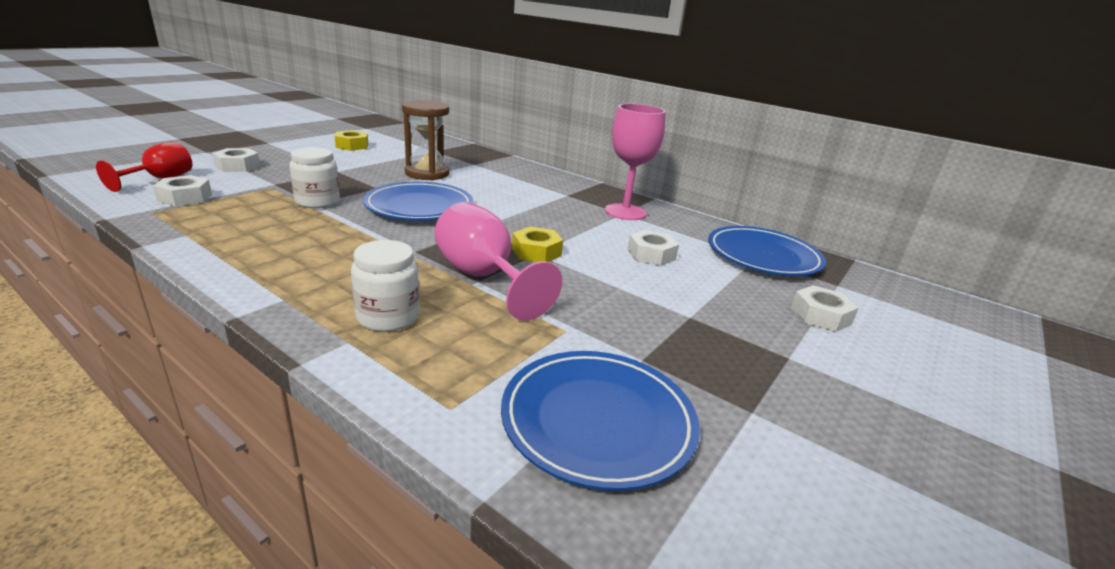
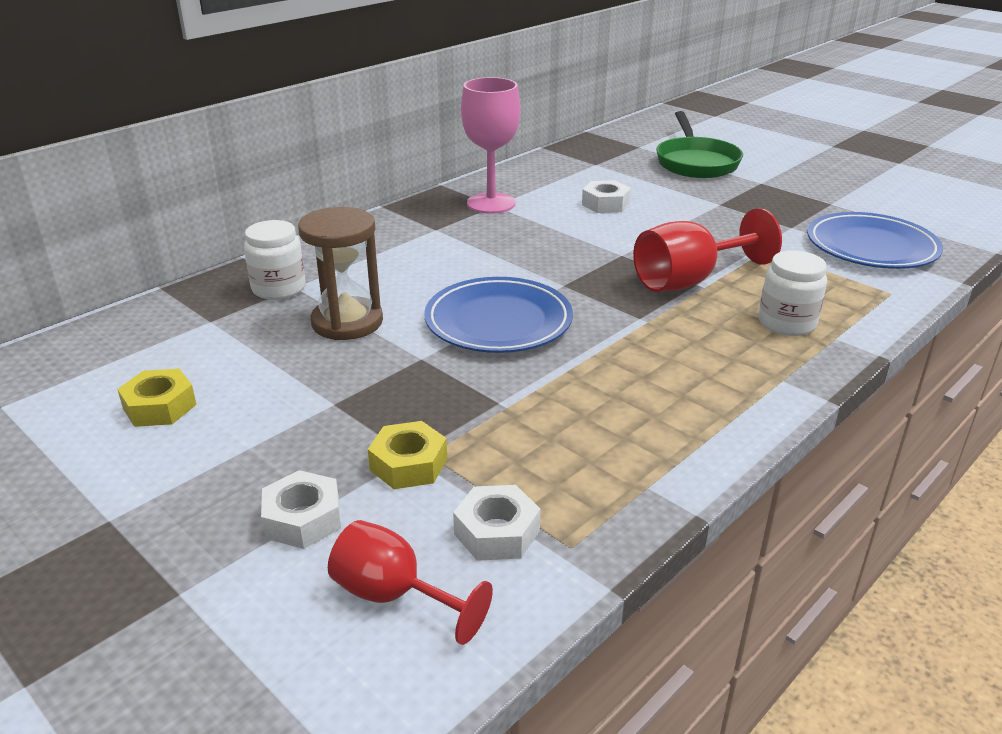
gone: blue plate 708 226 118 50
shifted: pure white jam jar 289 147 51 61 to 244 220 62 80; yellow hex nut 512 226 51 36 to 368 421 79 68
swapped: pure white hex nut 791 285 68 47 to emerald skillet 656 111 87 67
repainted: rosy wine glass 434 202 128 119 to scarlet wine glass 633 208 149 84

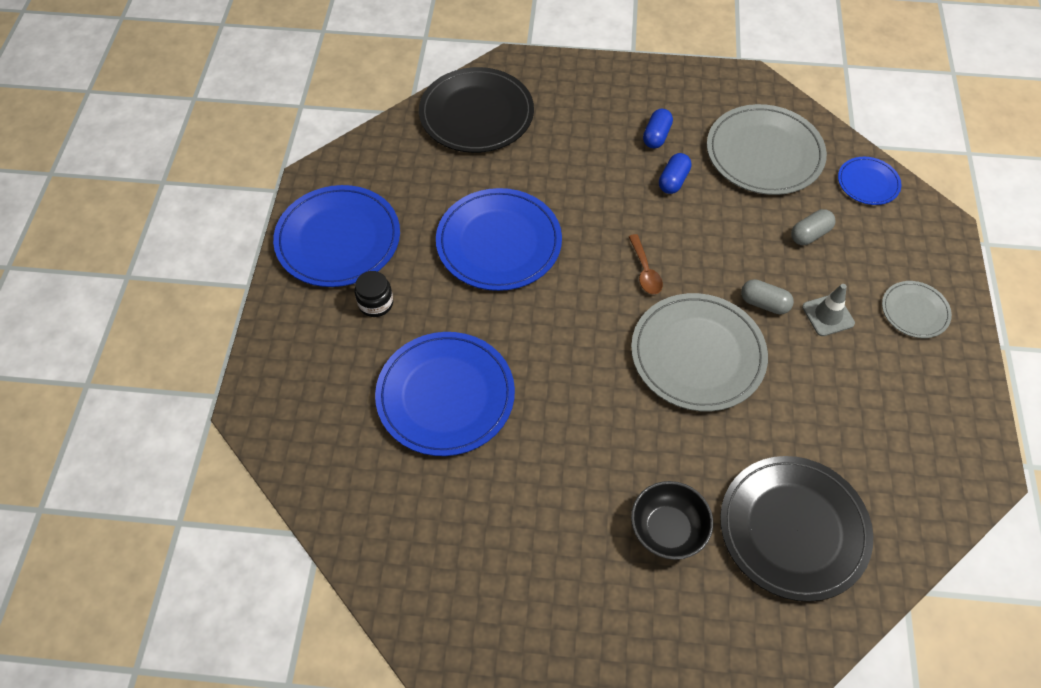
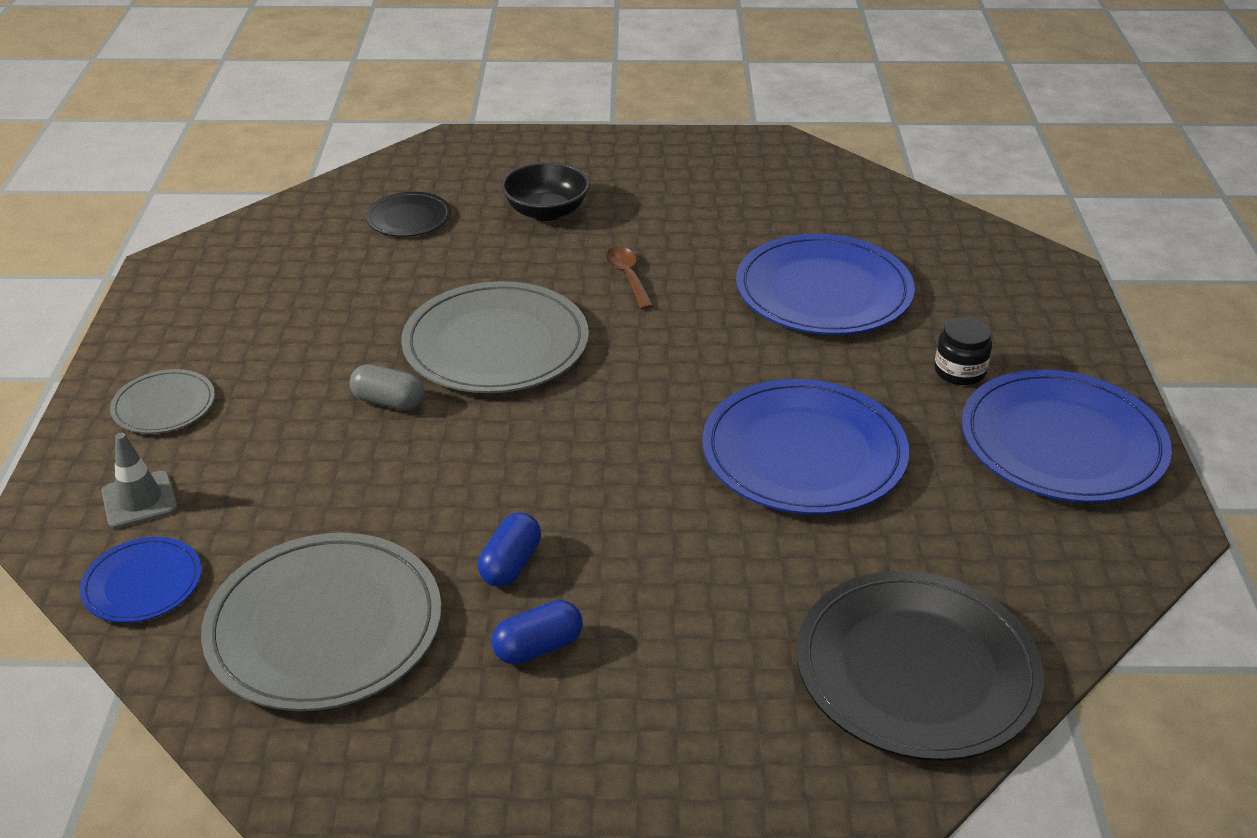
gone: grey pill 791 209 44 36
shifted: dark brown teaspoon 628 234 35 60 to 606 247 48 63; grey road cone 802 284 53 52 to 102 433 75 96
rotated: blue pill 643 109 30 39 = 492 600 91 64 45 degrees clockwise
scaled: jet-black plate 720 456 153 146 = 366 192 85 45 x0.52

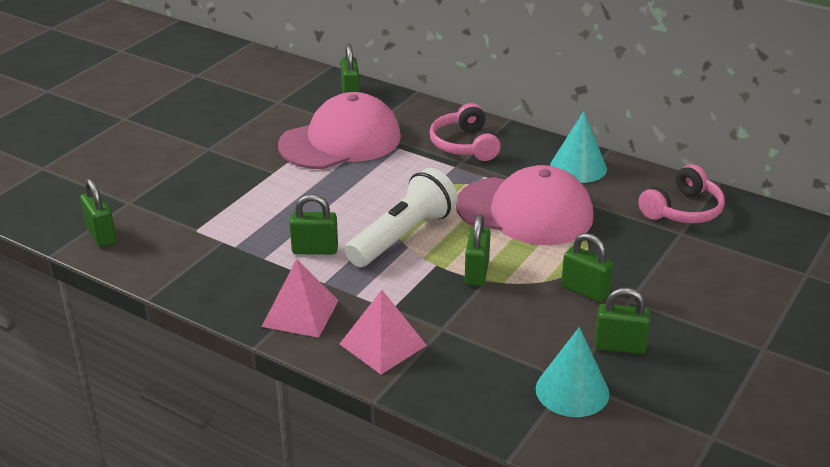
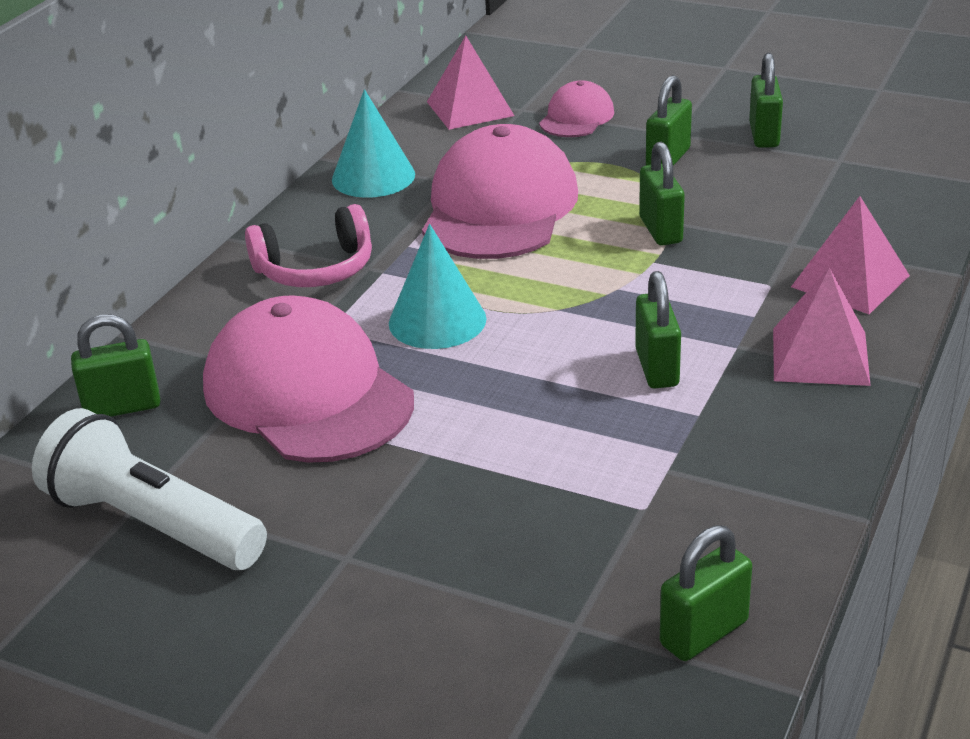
new: rosy peaked cap 539 80 75 57
shifted: pure white flashlight 345 168 113 99 to 32 408 235 162; aqua cone shape 536 327 73 90 to 389 224 98 125
swapped: rosy headset 638 164 87 59 to rosy pyramid shape 427 36 87 94
rotated: emerald lock 465 214 26 72 = 639 142 46 104 75 degrees clockwise

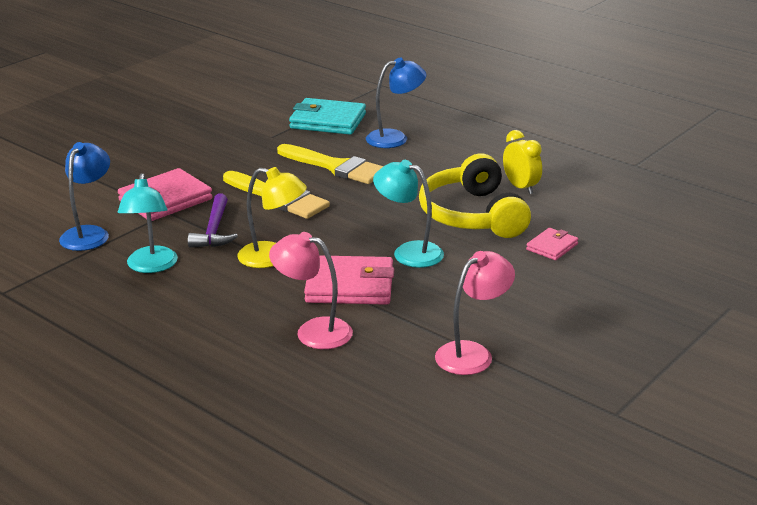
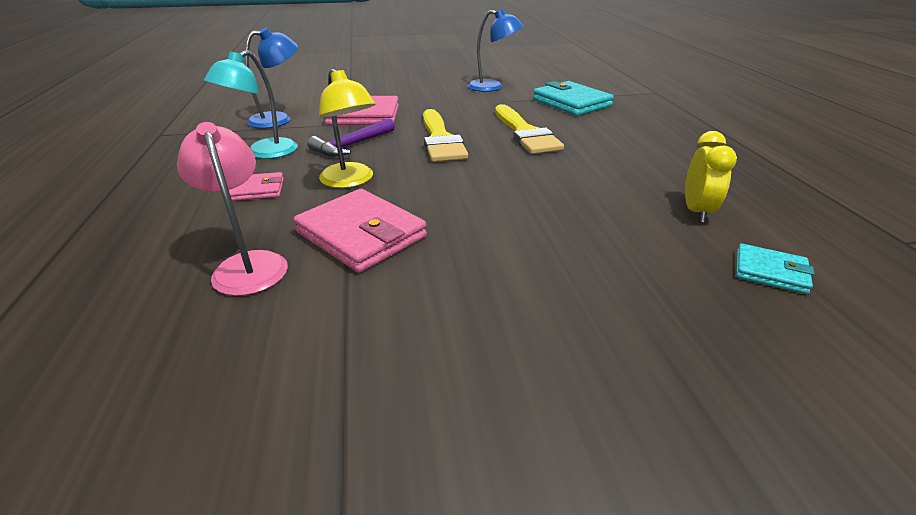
gone: aqua lamp 373 160 71 108; yellow headset 419 154 112 84; rosy lamp 435 251 80 124
new: aqua wallet 736 243 79 51
shifted: blue lamp 366 58 61 90 to 468 9 56 83; rosy wallet 526 228 52 32 to 229 172 55 29

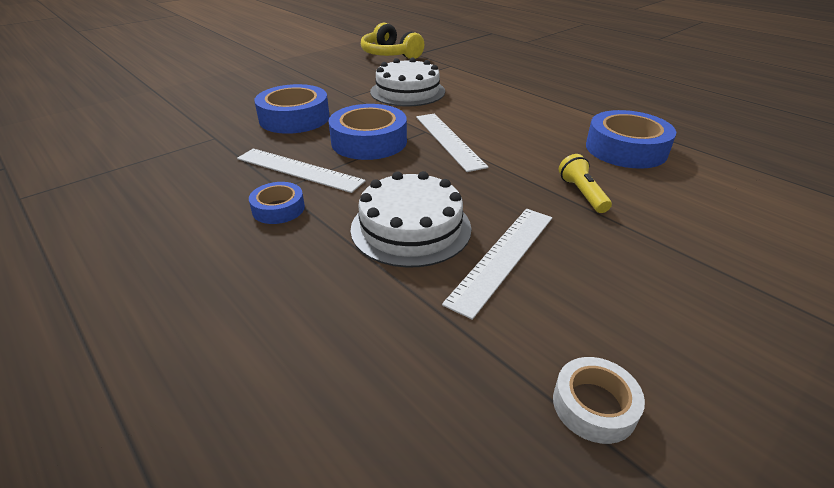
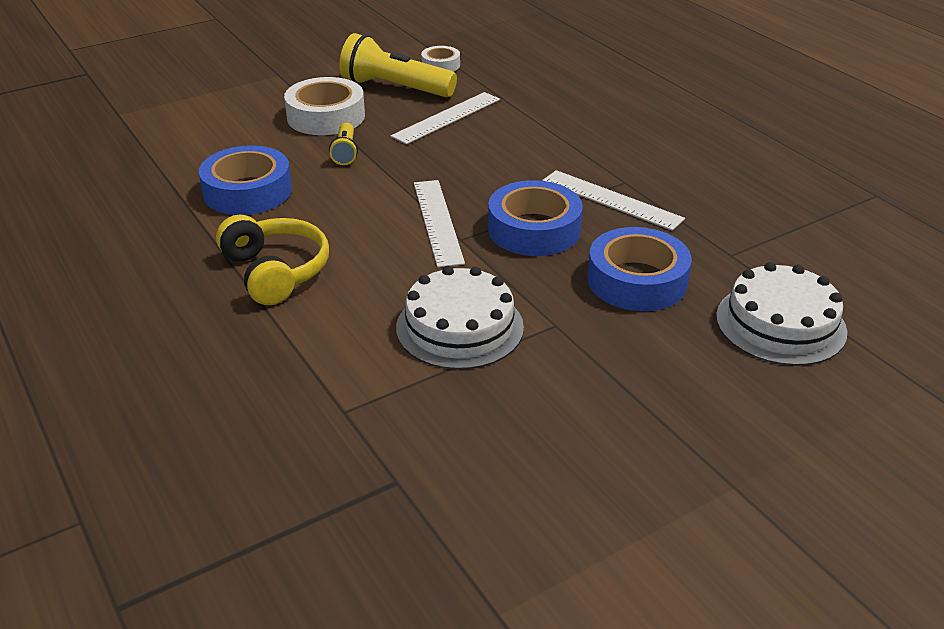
gone: blue sticky tape 249 182 56 42
new: pure white sticky tape 284 77 81 58; yellow flashlight 339 33 118 64
shifted: pure white cake 350 171 122 97 to 716 262 131 104; yellow headset 361 23 63 36 to 216 215 113 90

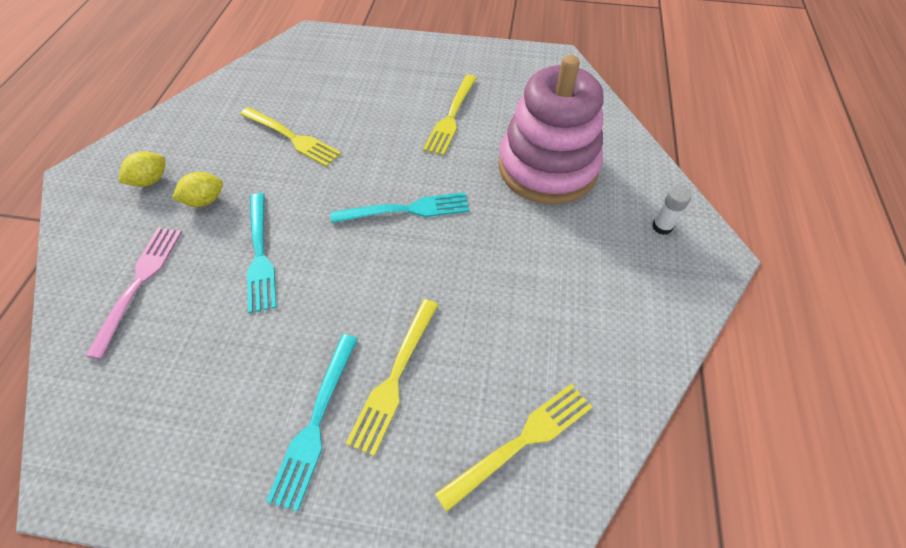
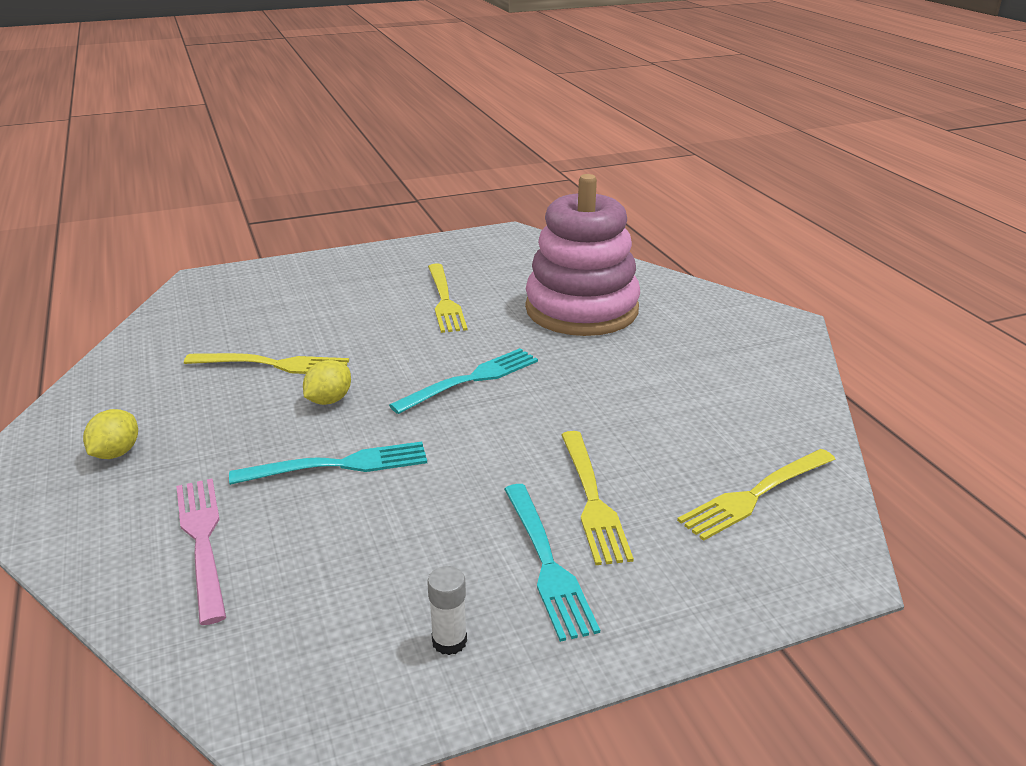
shifted: yellow citrus fruit 172 172 51 35 to 303 360 48 45; pure white glue stick 652 186 40 49 to 427 566 40 89
rotated: aqua table fork 247 193 30 120 = 229 441 198 44 60 degrees counterclockwise; yellow table fork 435 384 157 128 = 677 449 159 92 150 degrees counterclockwise

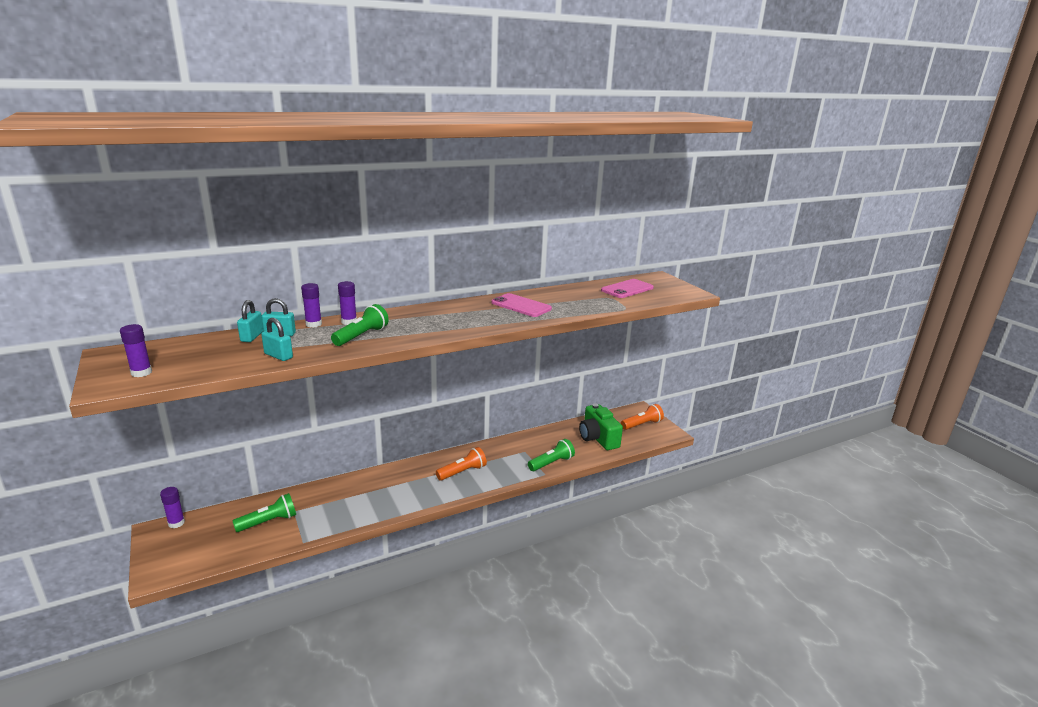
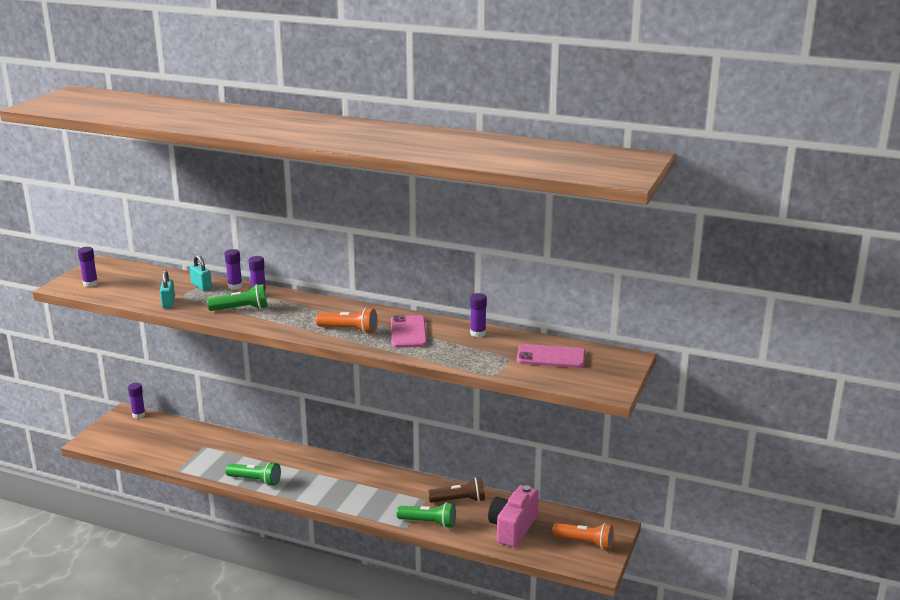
gone: aqua lock 237 300 26 42
new: dark brown flashlight 428 477 57 26; royal purple glue stick 470 293 17 44
shifted: emerald flashlight 233 493 63 39 to 225 462 56 24; orange-coloured flashlight 436 447 51 34 to 316 308 61 26
repainted: emerald compact camera 579 403 44 47 to rosy compact camera 488 485 51 62

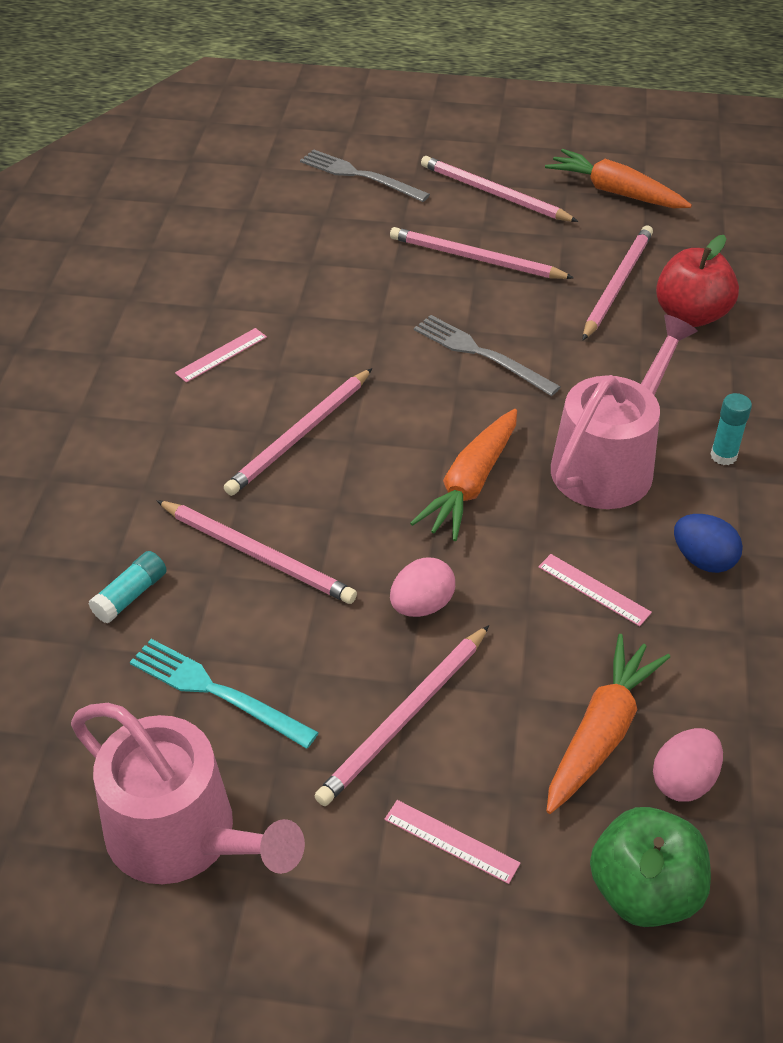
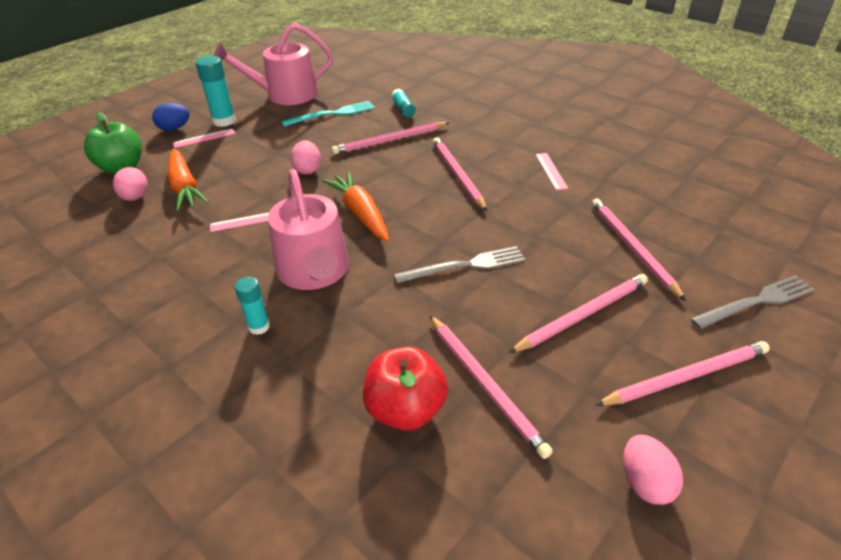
new: aqua glue stick 196 56 40 71
shifted: rosy pencil 315 625 174 181 to 592 199 94 102; blue egg 674 514 69 59 to 152 103 37 28
swapped: orange-coloured toy carrot 545 149 147 59 to rosy egg 623 435 60 70

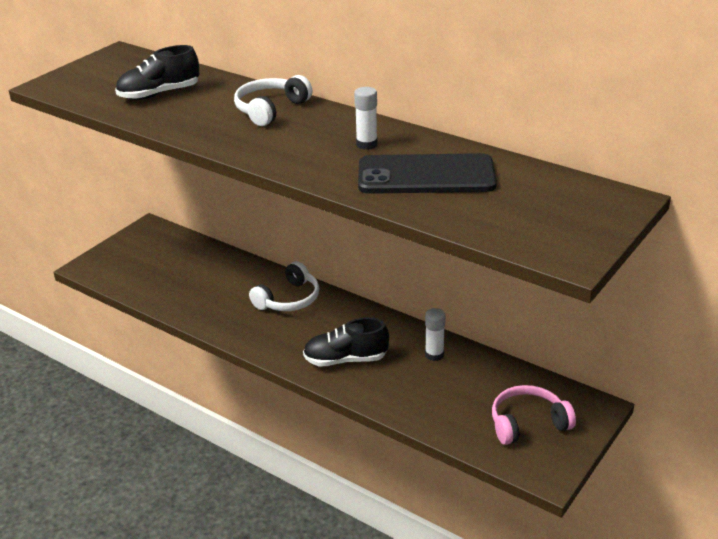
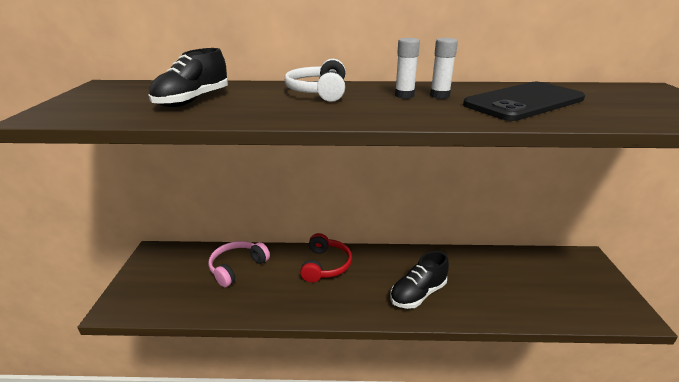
shifted: pure white glue stick 425 308 21 53 to 395 38 25 61; rosy headset 492 385 84 60 to 208 241 62 47
repainted: pure white headset 249 261 70 50 to scarlet headset 300 233 52 49

